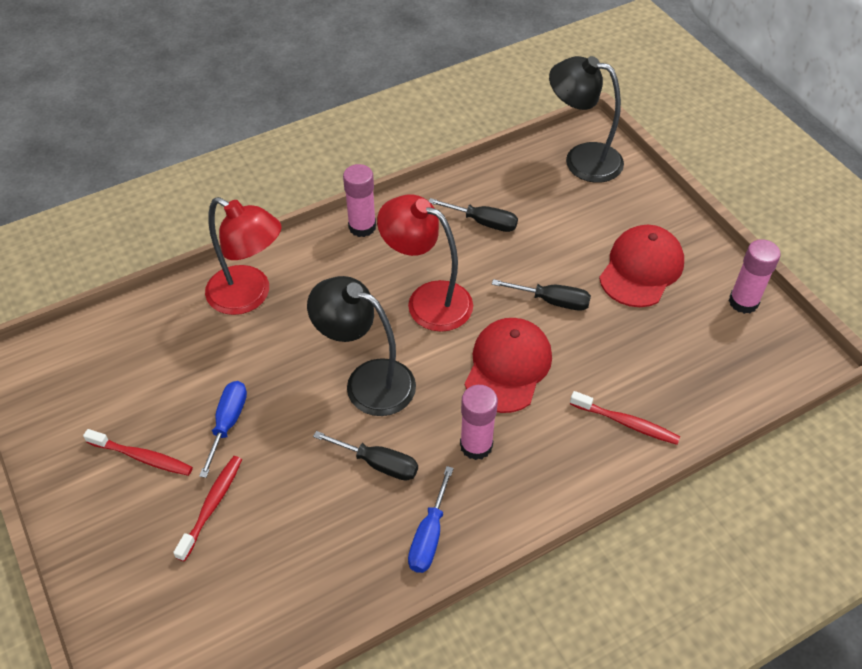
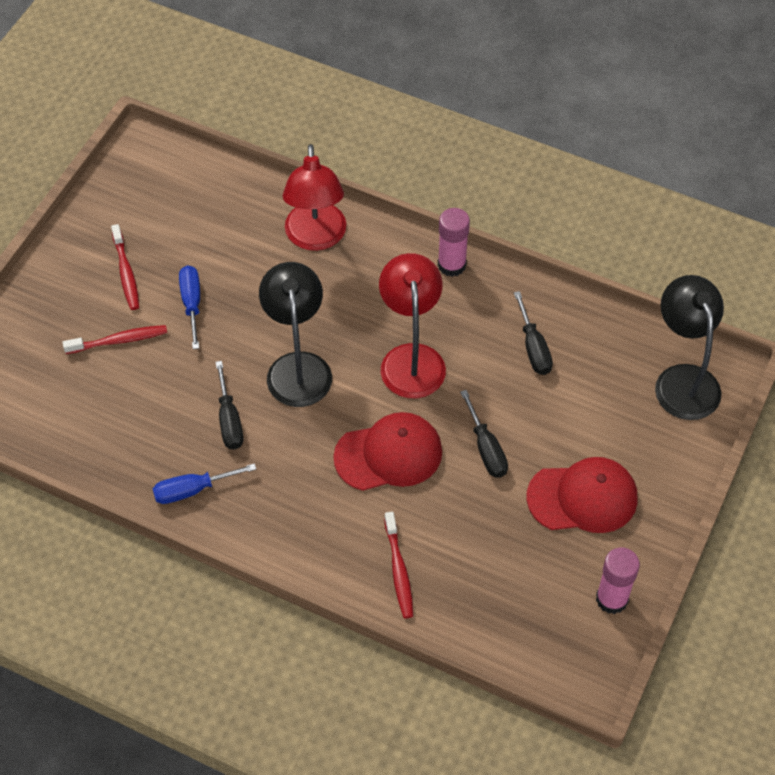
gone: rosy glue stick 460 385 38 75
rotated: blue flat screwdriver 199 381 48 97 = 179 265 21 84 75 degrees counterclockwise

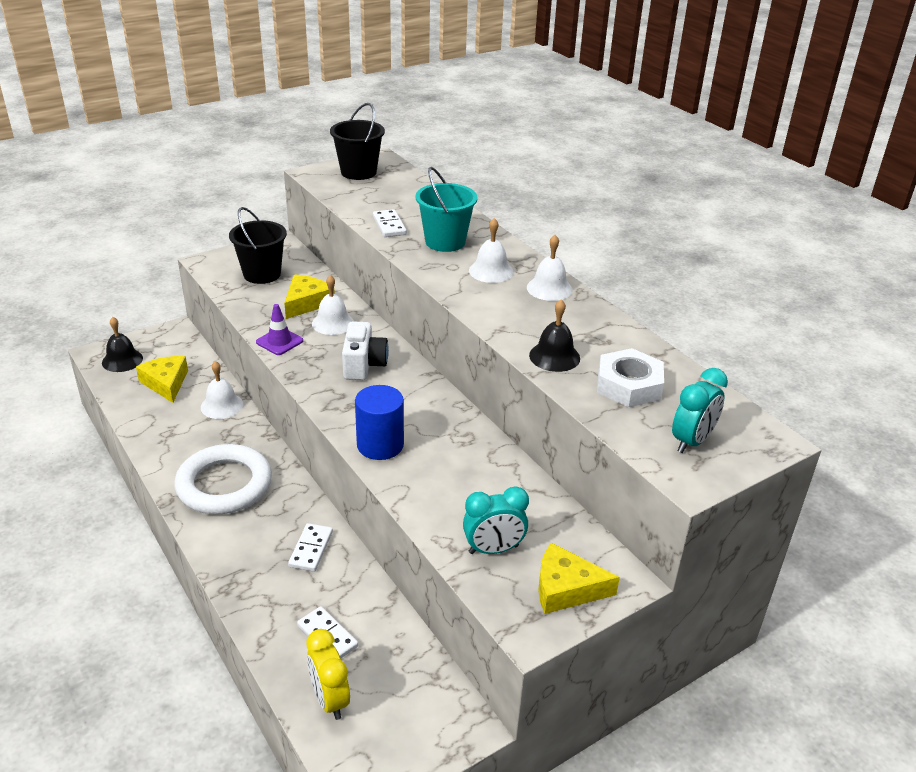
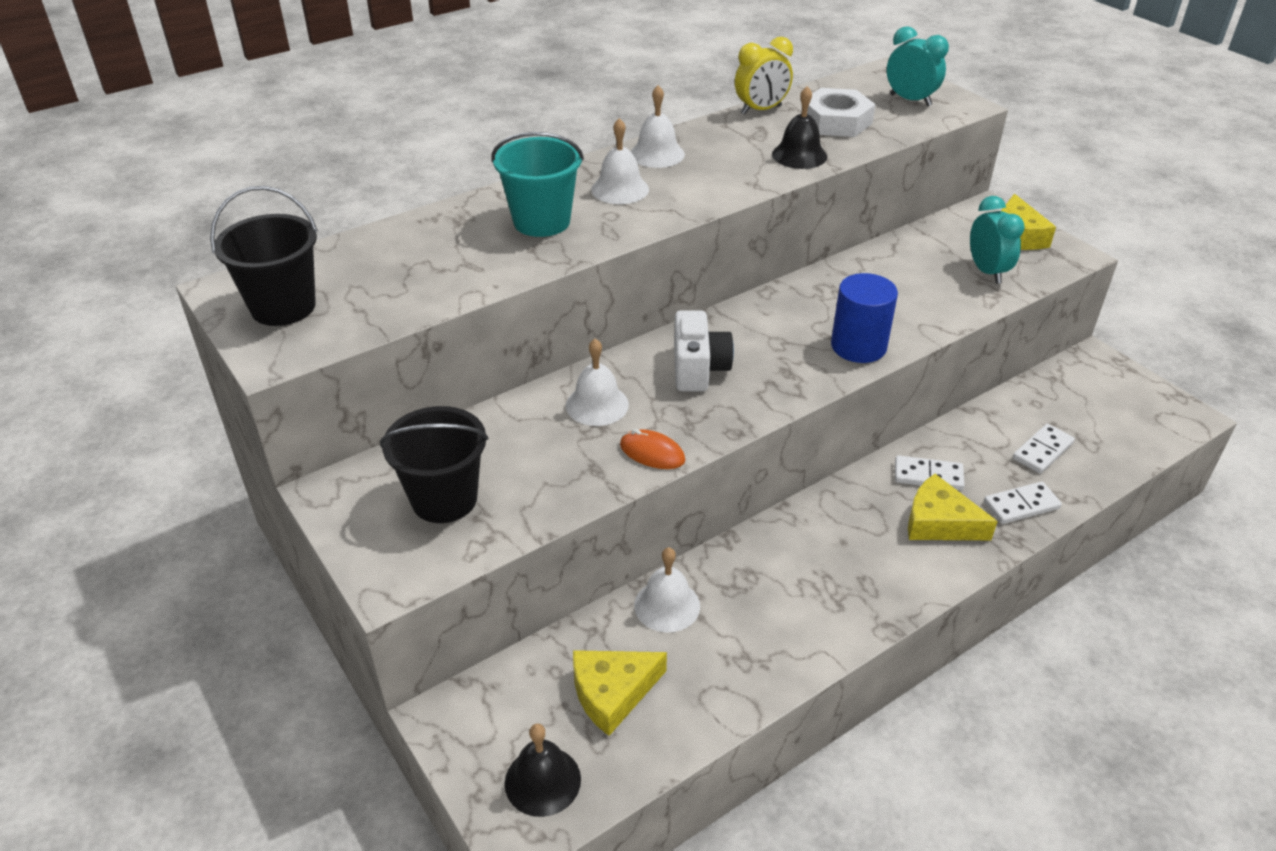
gone: pure white hoop 174 444 98 70
shifted: yellow piece of cheese 284 274 51 45 to 908 474 90 66; yellow clock 307 629 43 91 to 735 37 58 78; pure white domino tile 373 209 34 28 to 984 482 78 42
swapped: royal purple road cone 256 304 47 51 to orange-coloured mouse 620 429 65 40
rotated: pure white compact camera 342 321 47 59 = 674 310 60 81 90 degrees clockwise

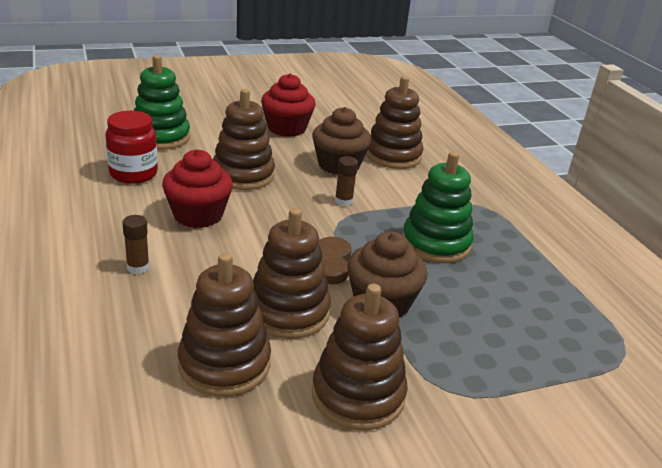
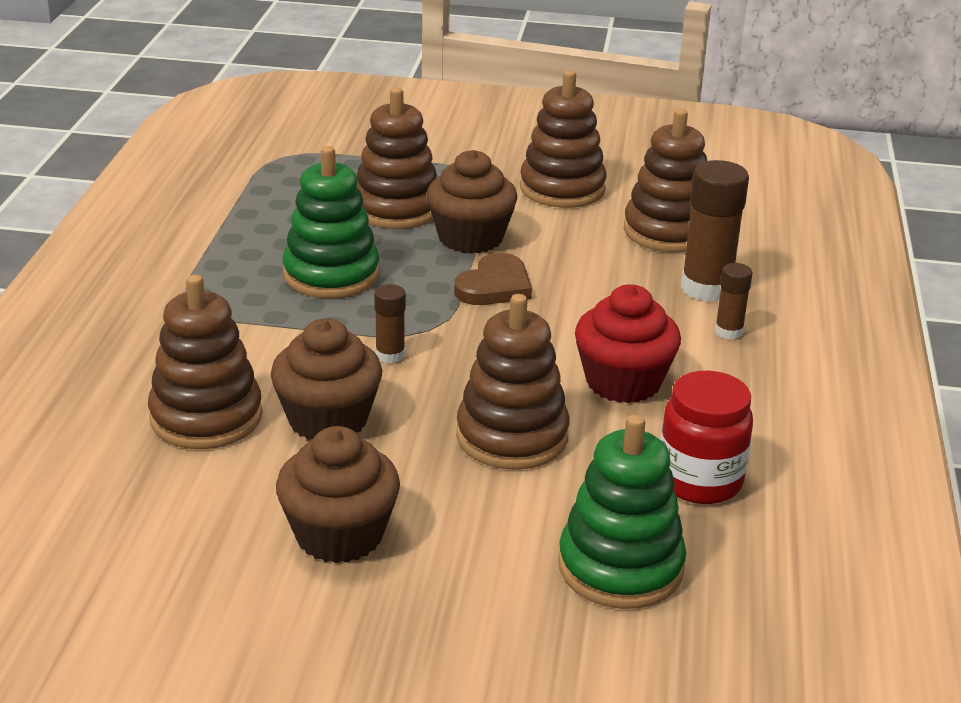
new: dark brown glue stick 681 160 68 142
shifted: dark brown ring stacker 253 208 78 131 to 357 87 80 142
repainted: scarlet muffin 261 73 55 64 to dark brown muffin 276 426 124 137

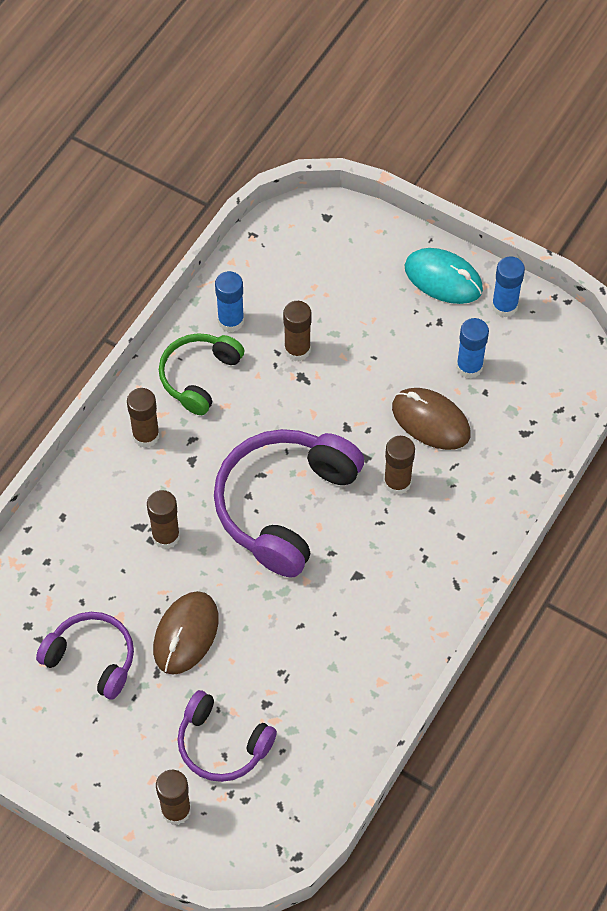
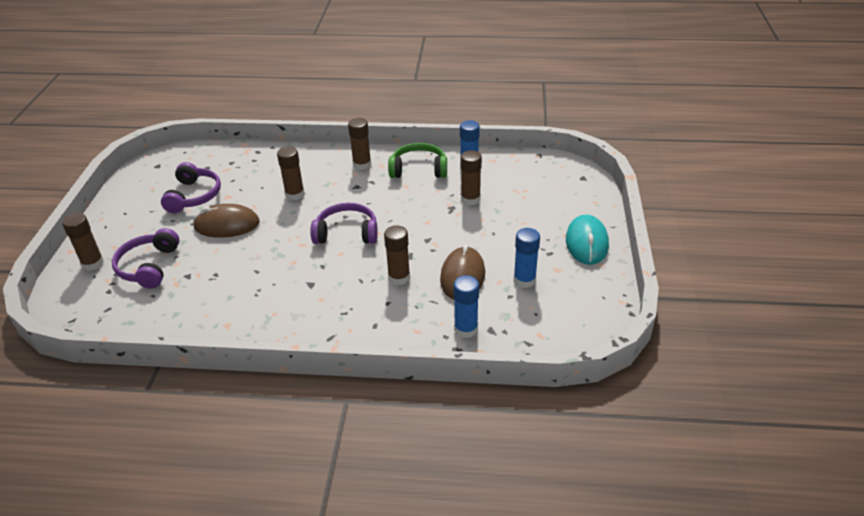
shifted: blue glue stick 492 257 33 61 to 453 275 26 63
scaled: royal purple headset 214 429 150 149 = 310 203 68 41 x0.59

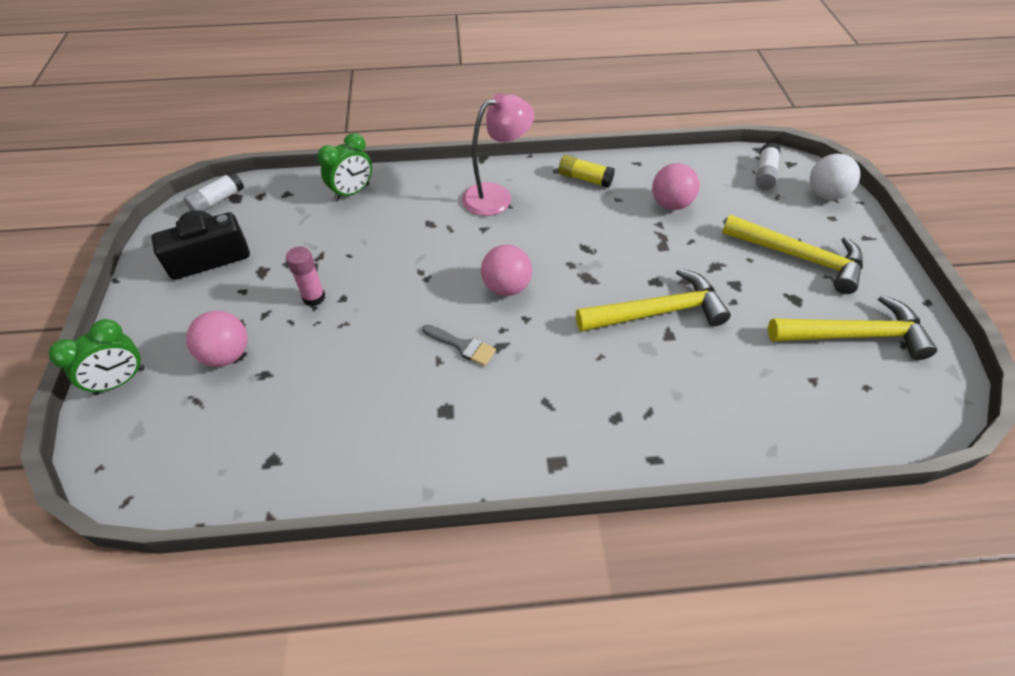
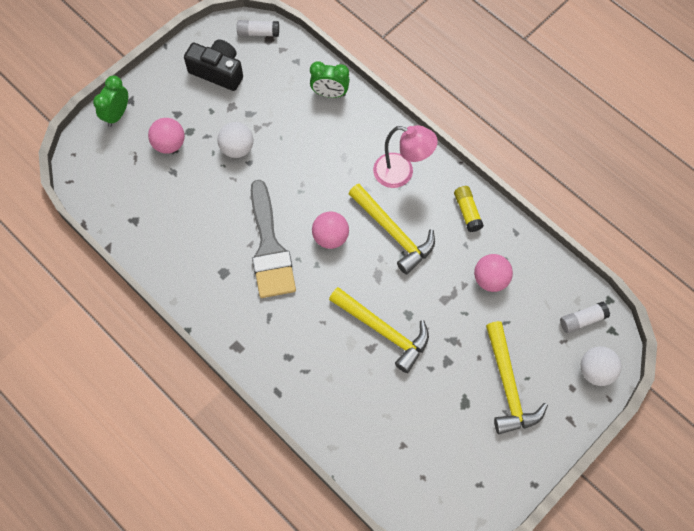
shifted: yellow carpenter's hammer 768 295 169 65 to 349 184 86 90
swapped: rosy glue stick 286 246 39 60 to pure white play ball 217 122 36 36
rotated: emerald clock 49 319 96 76 = 93 76 35 51 105 degrees clockwise
scaled: grey paintbrush 422 325 74 41 = 251 180 45 118 x2.32

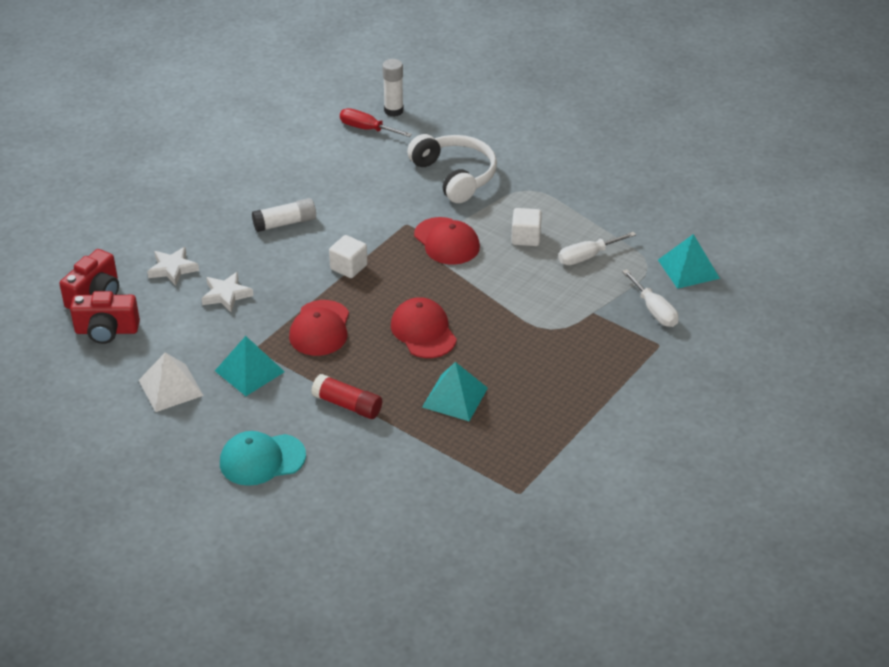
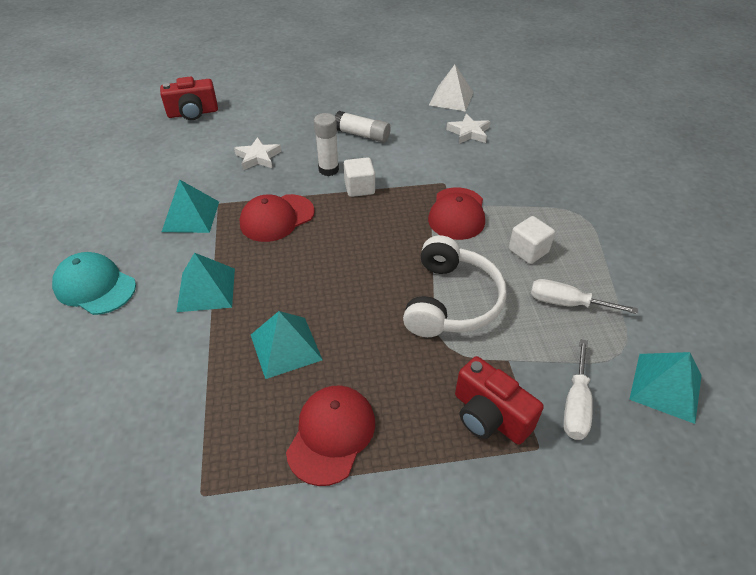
gone: scarlet flat screwdriver 340 108 72 29
shifted: scarlet compact camera 70 291 70 53 to 455 356 89 89; pure white pyramid shape 139 352 65 60 to 429 65 44 46; pure white five-pointed star 147 247 52 39 to 446 114 44 30; pure white glue stick 382 59 22 58 to 314 113 25 63; scarlet peaked cap 391 297 66 61 to 286 386 89 100; pure white headset 407 134 90 69 to 403 235 104 102
swapped: scarlet glue stick 311 374 71 45 to aqua pyramid shape 177 253 58 59

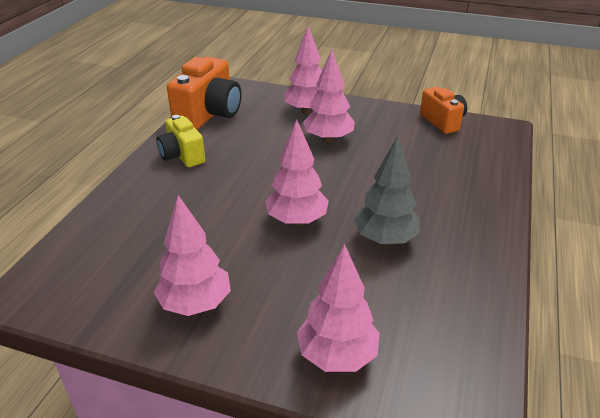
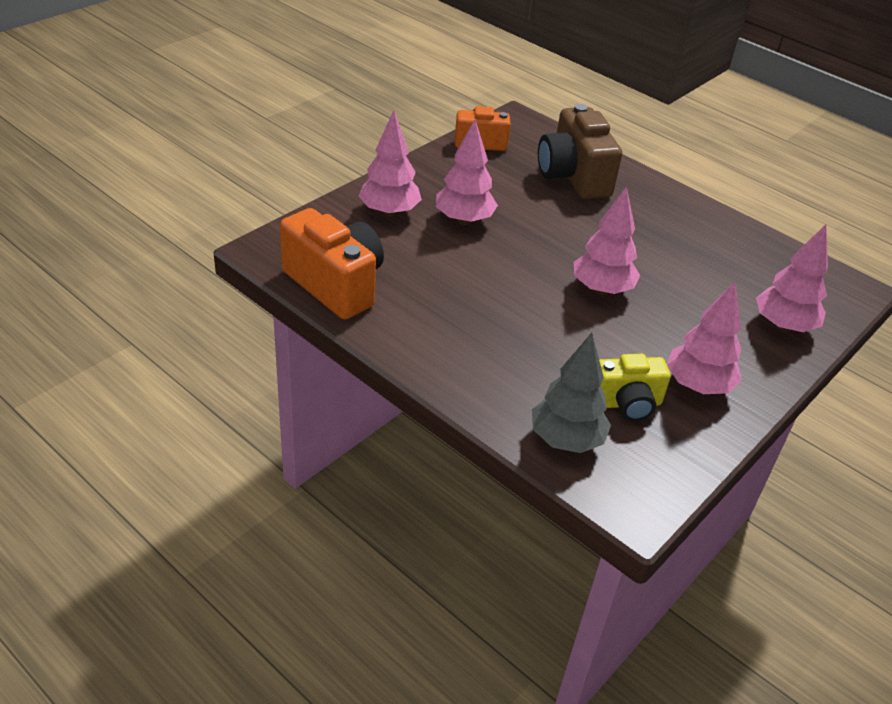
new: dark brown compact camera 538 104 84 95
shifted: yellow compact camera 156 115 49 52 to 599 354 72 67; grey toy tree 354 136 66 109 to 532 333 79 120

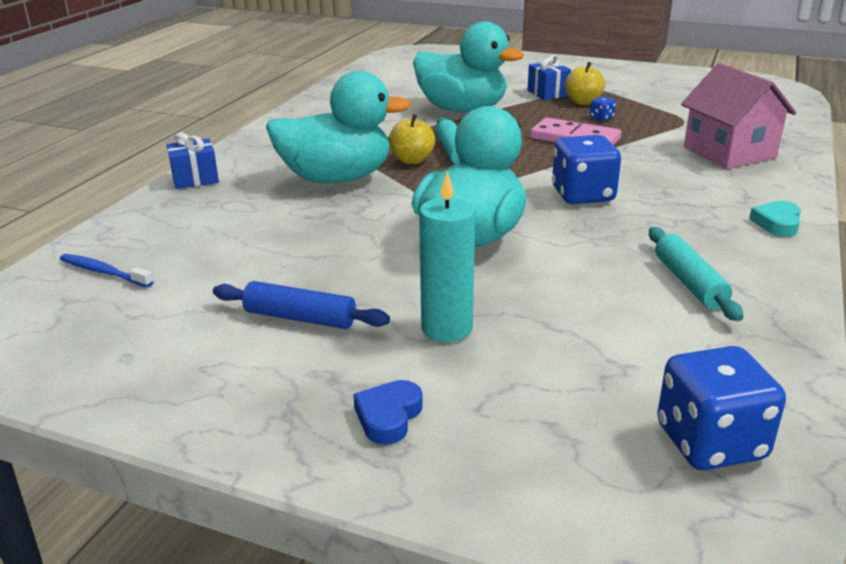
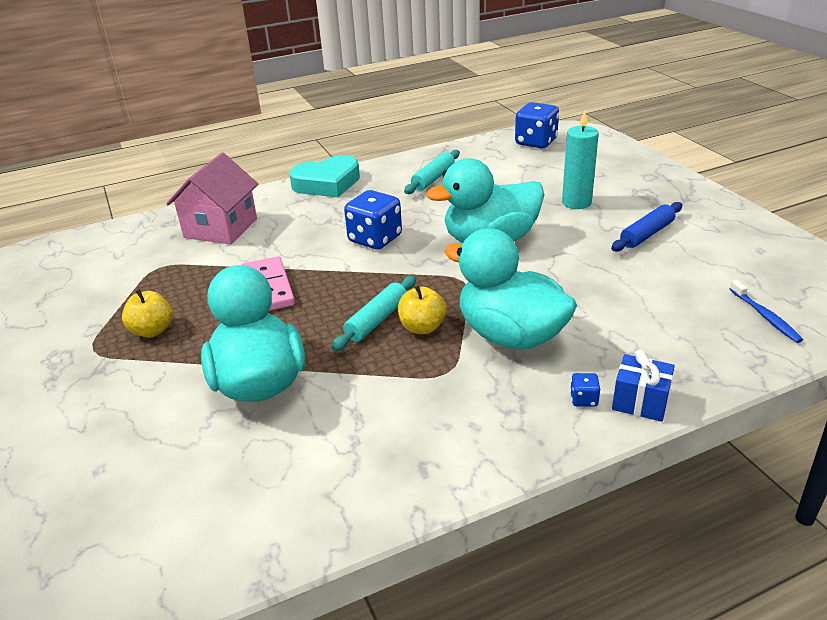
gone: blue love heart 353 380 70 65; blue present 528 54 43 46
shifted: blue dice 590 96 26 25 to 570 373 30 34
rotated: blue pastry roller 213 281 177 48 = 611 202 71 50 75 degrees clockwise
scaled: aqua love heart 749 201 52 36 = 289 155 71 42 x1.96

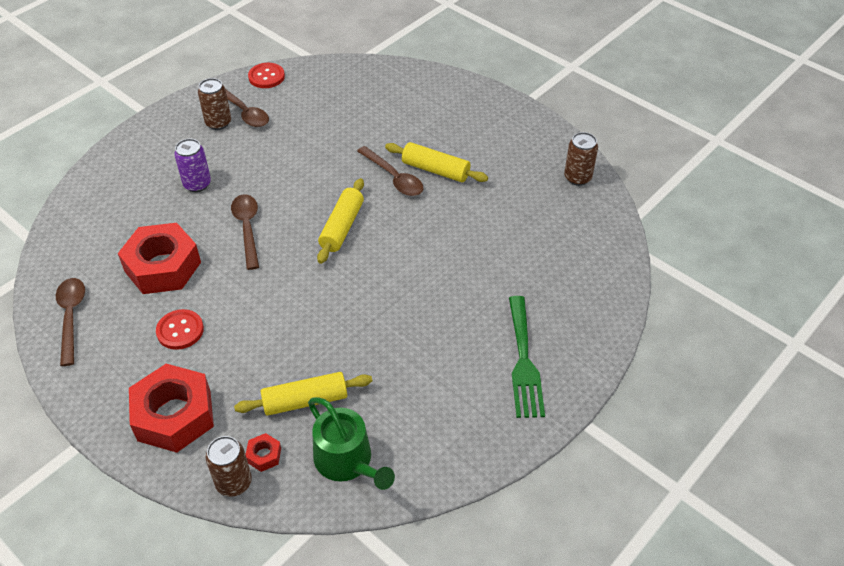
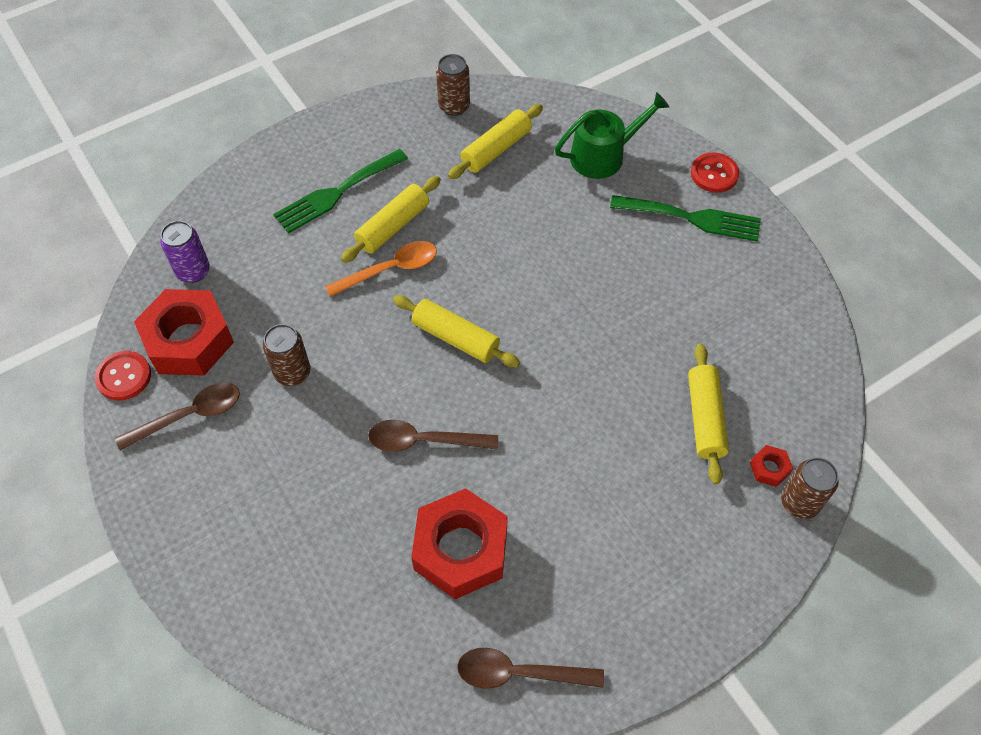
new: emerald table fork 273 149 135 84; yellow pastry roller 448 104 95 75
shifted: scarlet hex nut 129 364 85 89 to 134 289 100 87; scarlet button 156 309 48 41 to 691 153 48 40; royal purple tin 174 139 37 53 to 160 221 50 62; dark brown tin 198 78 33 52 to 263 324 47 62; emerald watering can 308 397 87 93 to 555 92 114 87
repainted: dark brown teaspoon 357 146 66 50 to orange-coloured teaspoon 325 241 112 56

